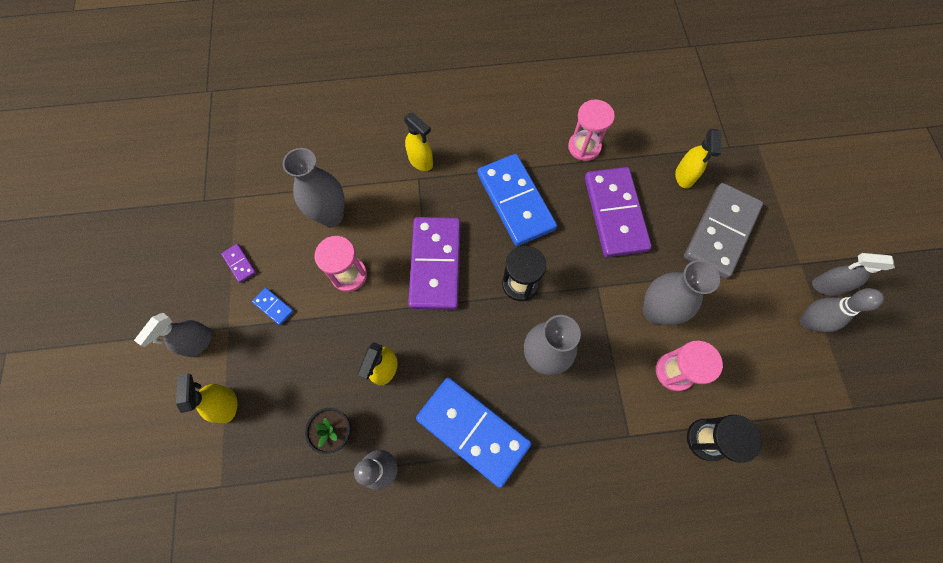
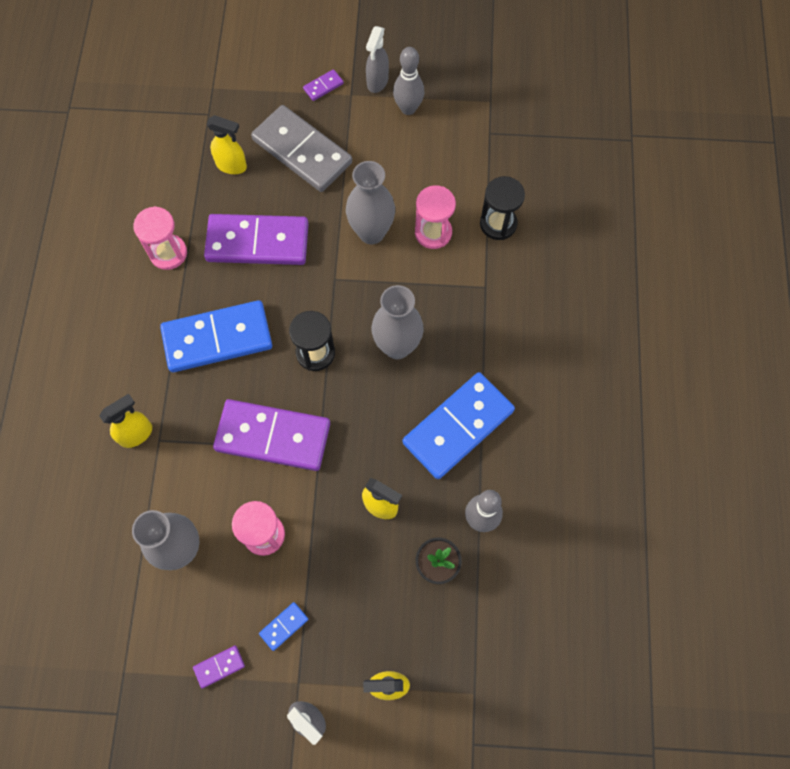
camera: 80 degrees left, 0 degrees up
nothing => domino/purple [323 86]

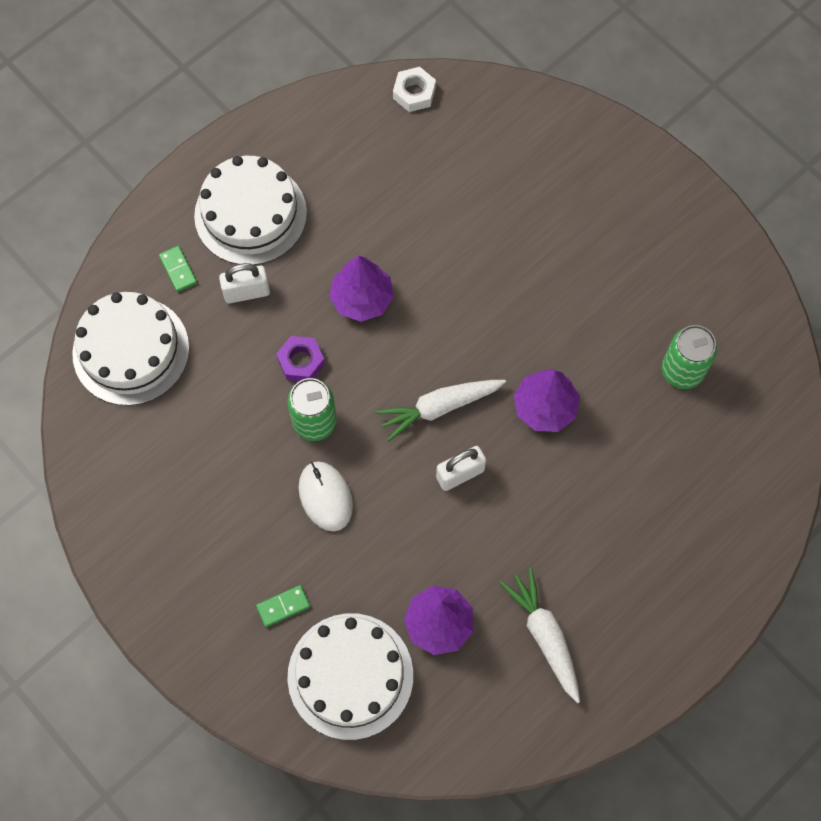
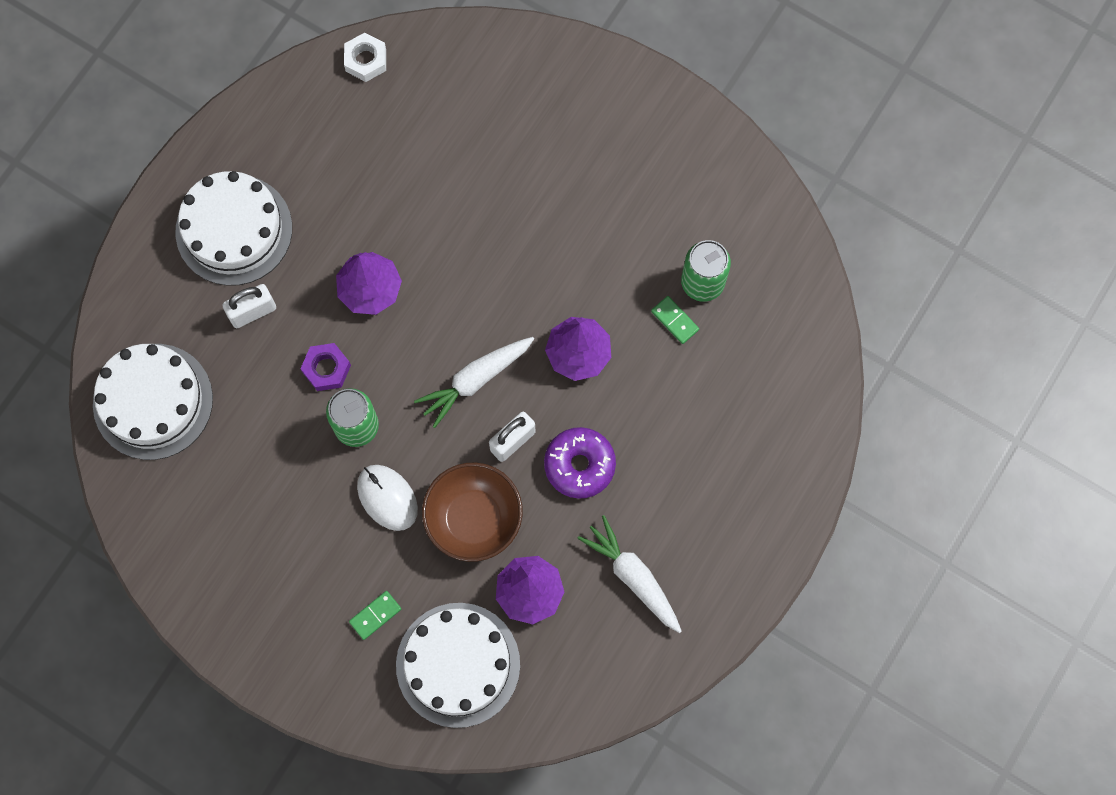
camera: 15 degrees left, 5 degrees up
nothing => bowl/brown [474 519]
nothing => donut/purple [579 465]
domino/green [178 270] => domino/green [675 320], moved

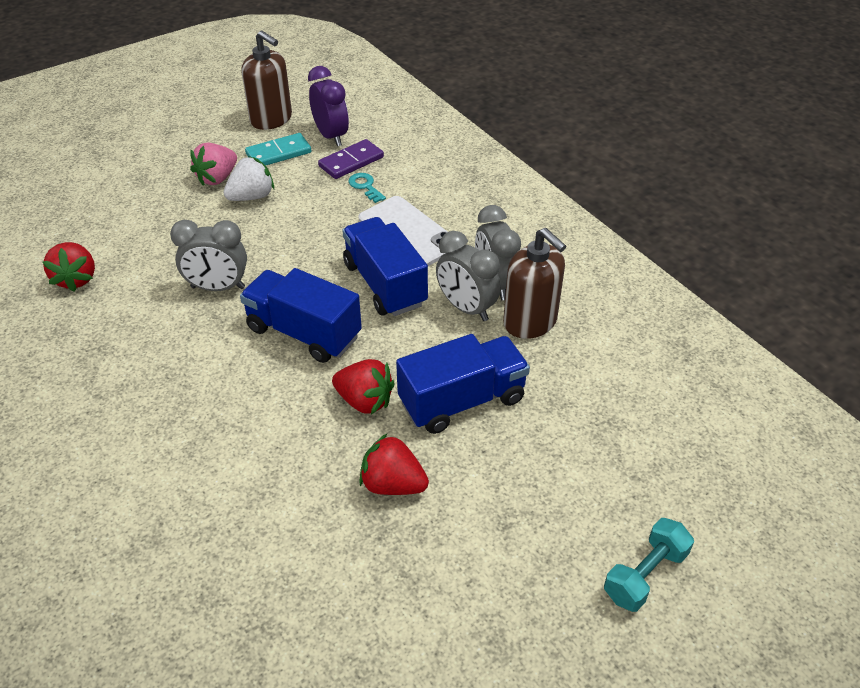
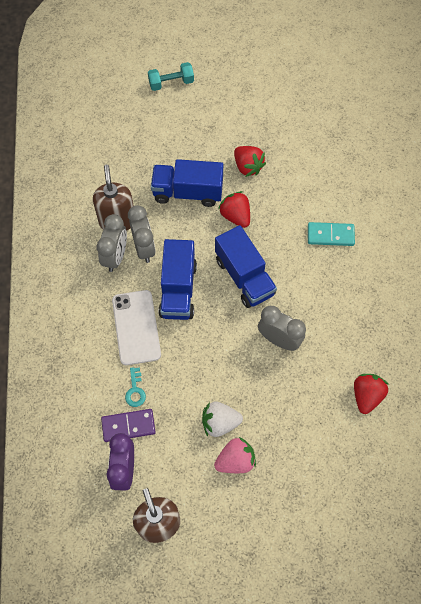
camera: 150 degrees left, 20 degrees up
domino/turquoise [278 153] => domino/turquoise [330 235], moved

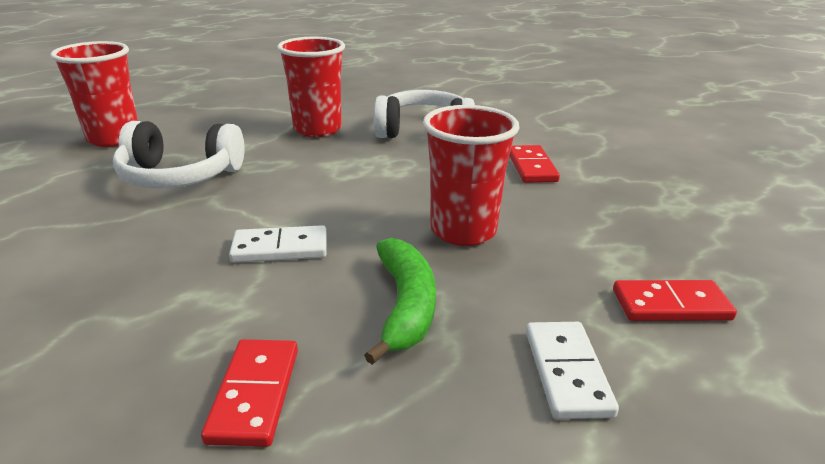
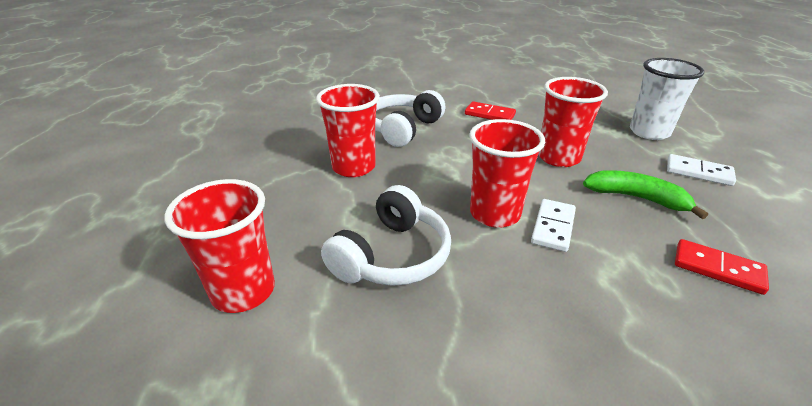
camera: 60 degrees left, 5 degrees up
nothing => cup/red [495 214]
domino/red [671 305] => cup/white [649 132]

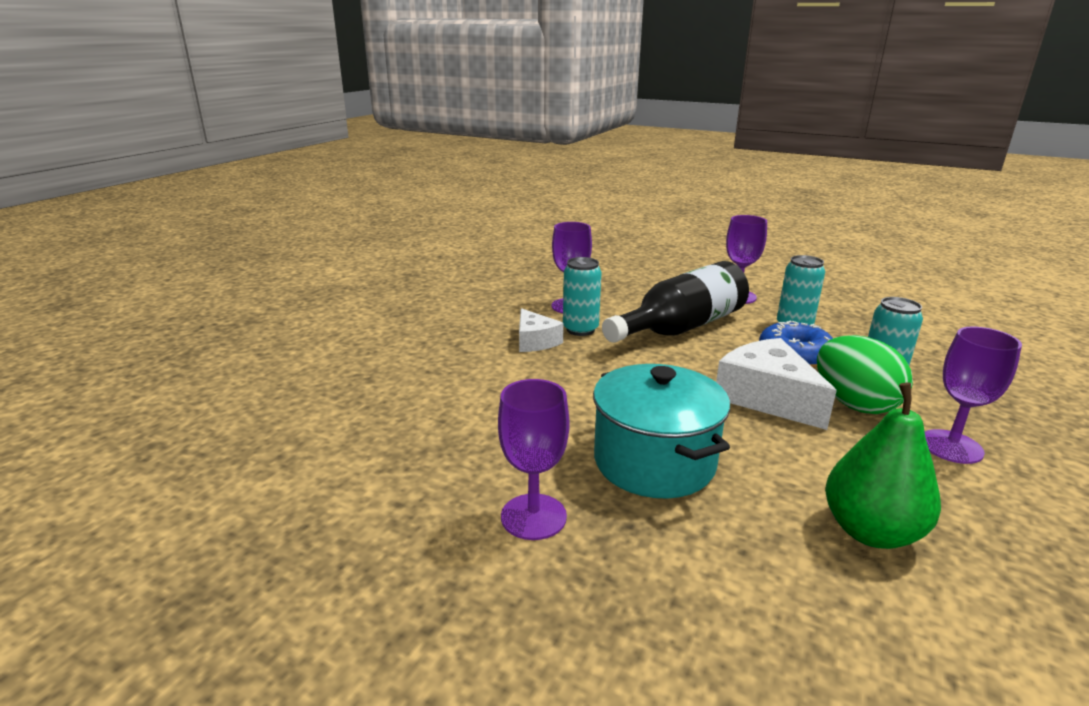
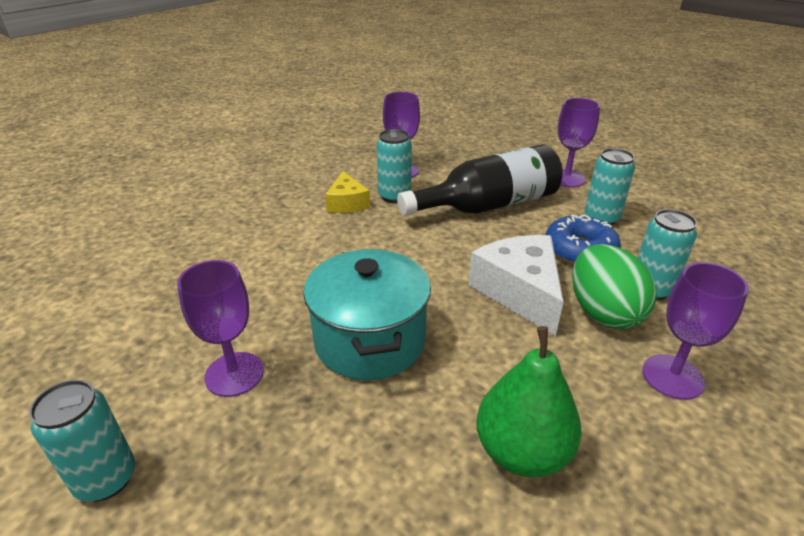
camera: 15 degrees right, 10 degrees up
nothing => can/turquoise [106 479]
cheese/white [535 341] => cheese/yellow [347 203]

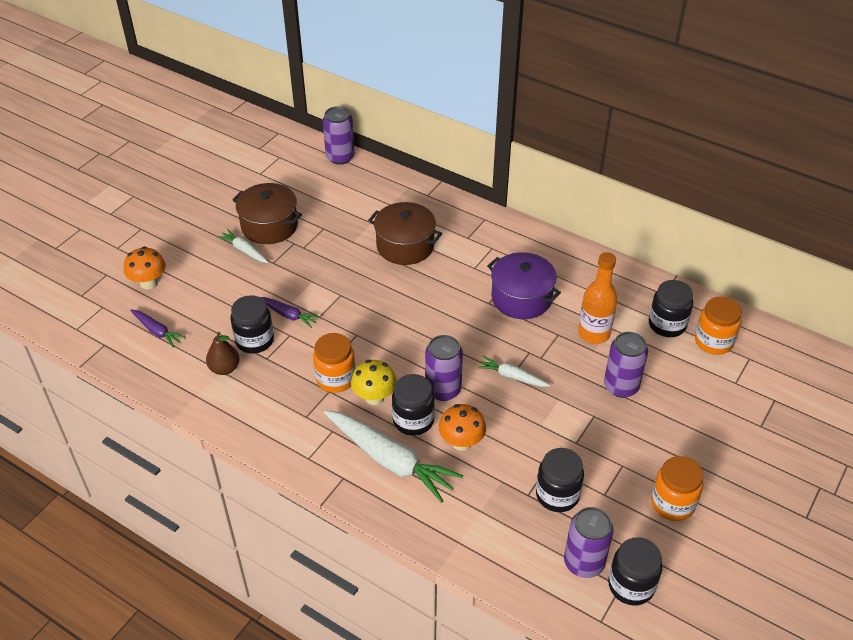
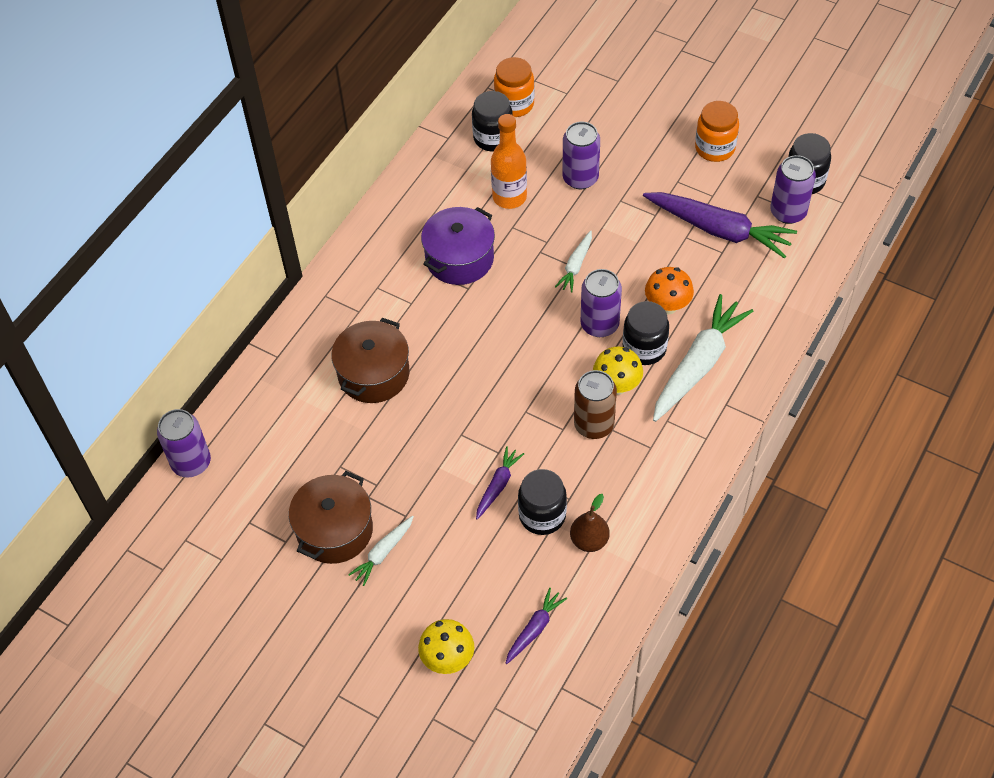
camera: 90 degrees left, 10 degrees up
mushroom/orange [149 283] => mushroom/yellow [448 659]
jar/orange [336 378] => can/brown [594 425]
jar/black [557 495] => carrot/purple [719 230]

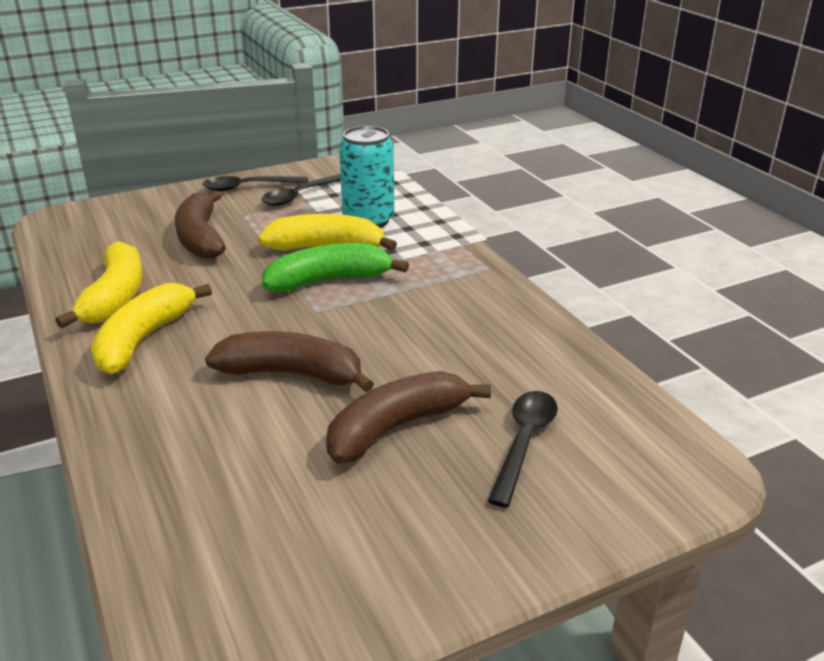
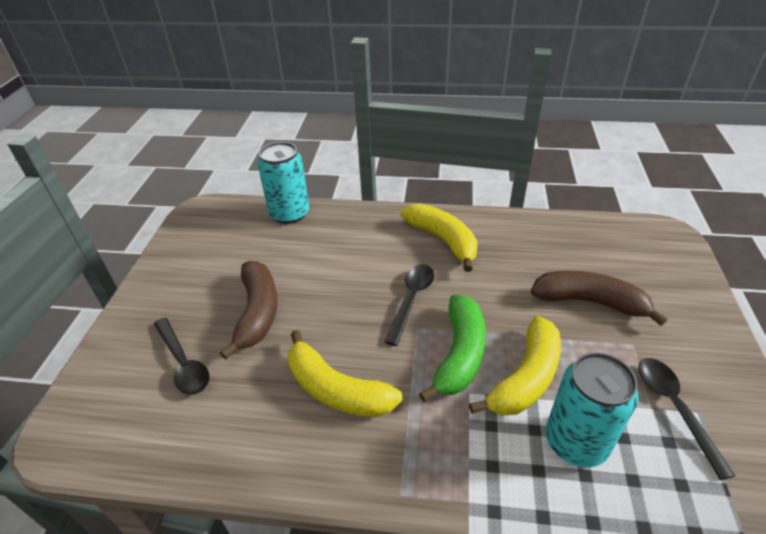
camera: 125 degrees right, 10 degrees up
nothing => can/turquoise [289 214]
banana/yellow [115 297] => banana/yellow [336 389], moved
spoon/black [248 187] => spoon/black [411 300], moved
banana/brown [292 374] => nothing

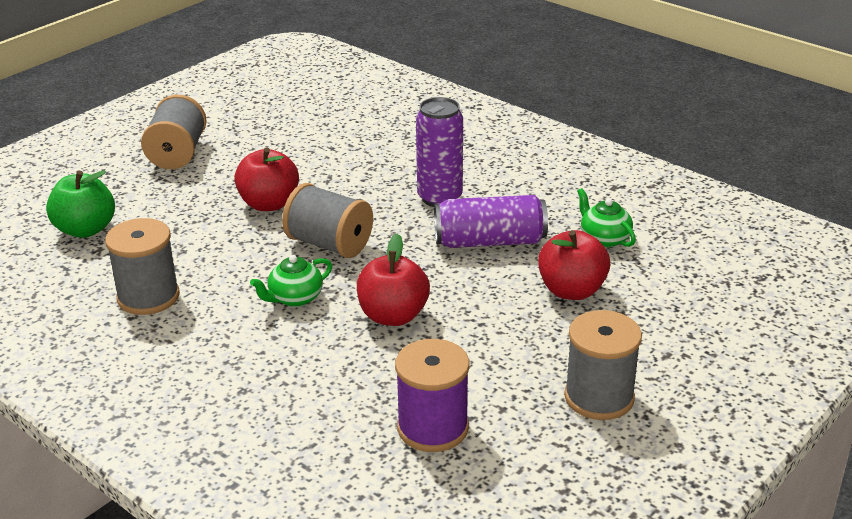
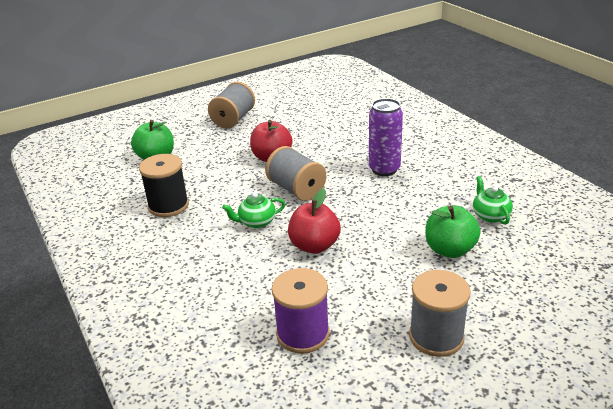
camera: 20 degrees right, 0 degrees up
spool/grey [148 297] => spool/black [168 206]
apple/red [571 290] => apple/green [449 250]
can/purple [490 241] => nothing

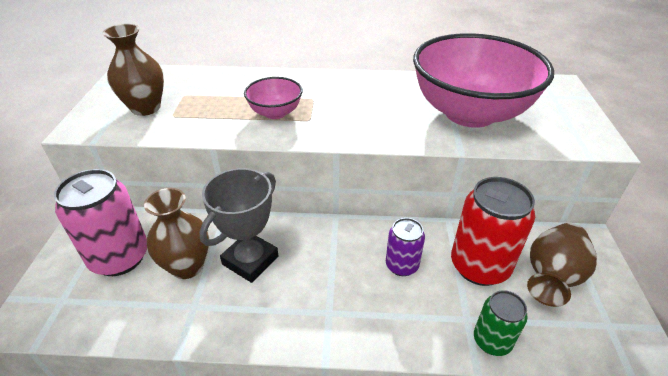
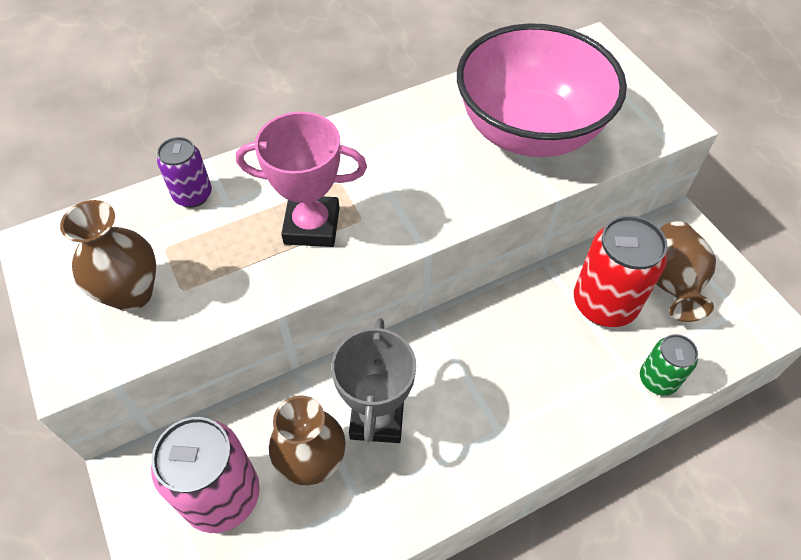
camera: 30 degrees left, 15 degrees up
can/purple [401 265] => can/purple [193 195], moved
bowl/pink [275 113] => trophy/pink [312 226]

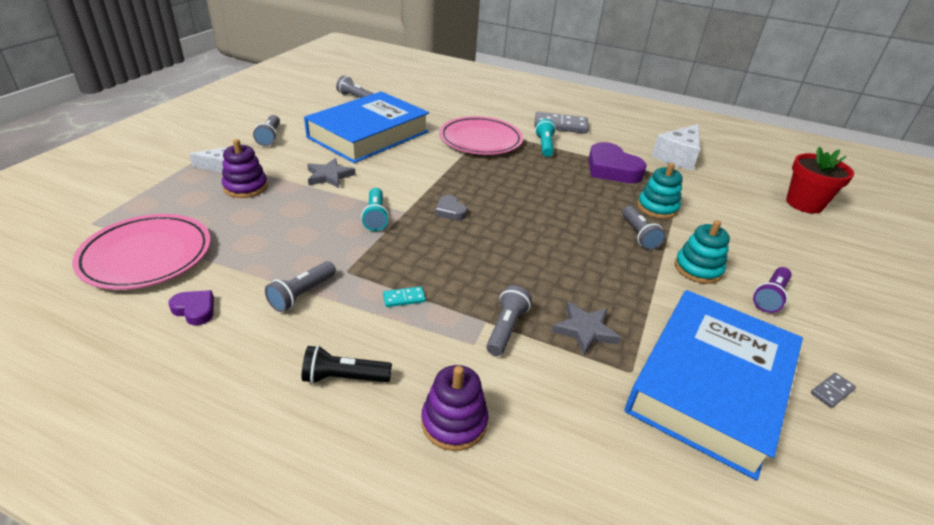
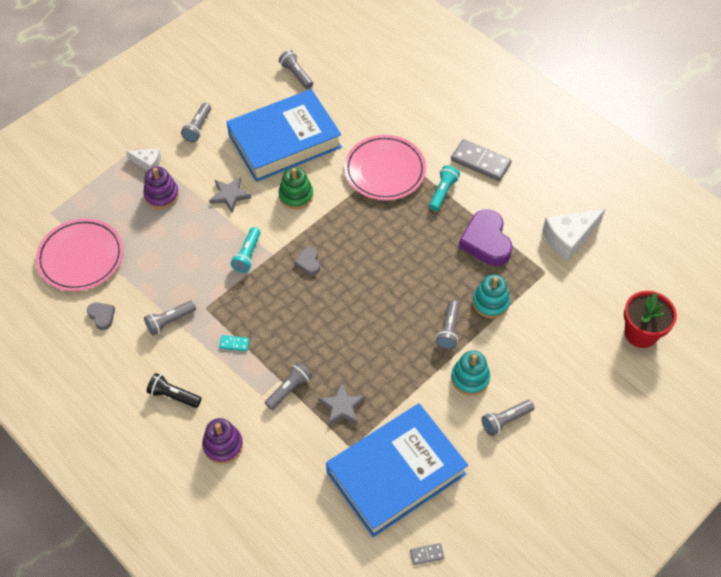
camera: 25 degrees right, 20 degrees up
heart/purple [195 310] => heart/grey [102 316]
nothing => stacking toy/green [296 195]
domino/grey [832 391] => domino/grey [427 554], moved
flashlight/purple [770 297] => flashlight/grey [505 420]

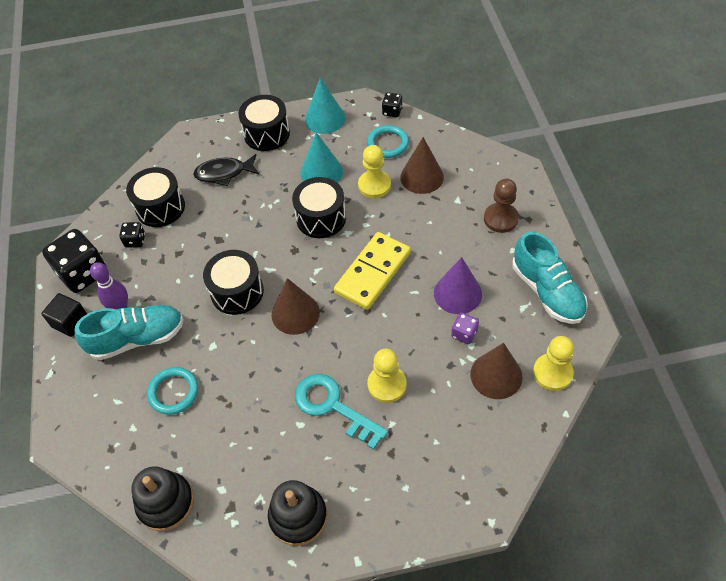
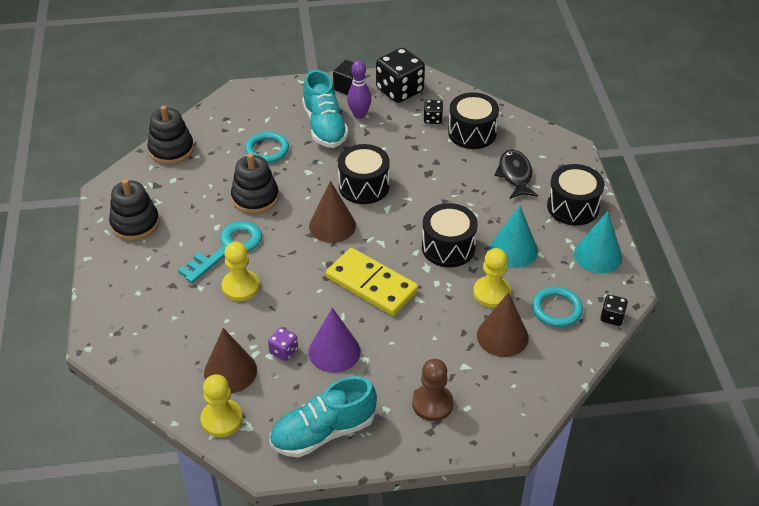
camera: 90 degrees right, 10 degrees down
nothing => stacking toy/black [255 198]

